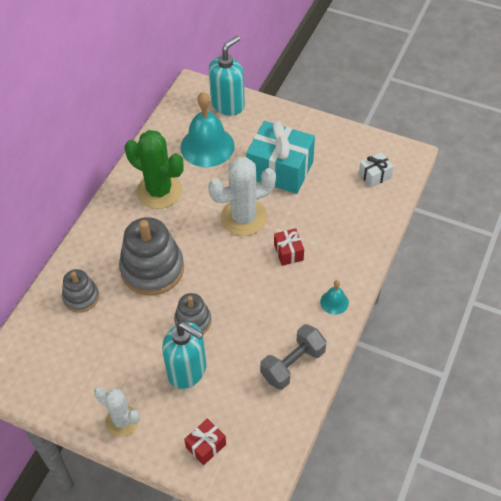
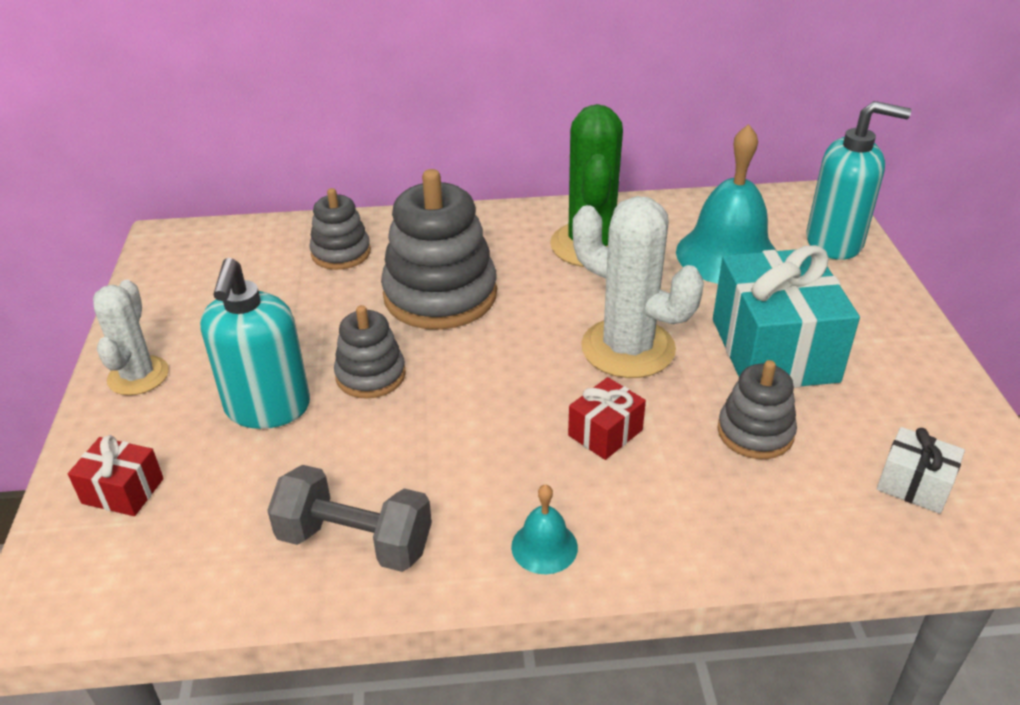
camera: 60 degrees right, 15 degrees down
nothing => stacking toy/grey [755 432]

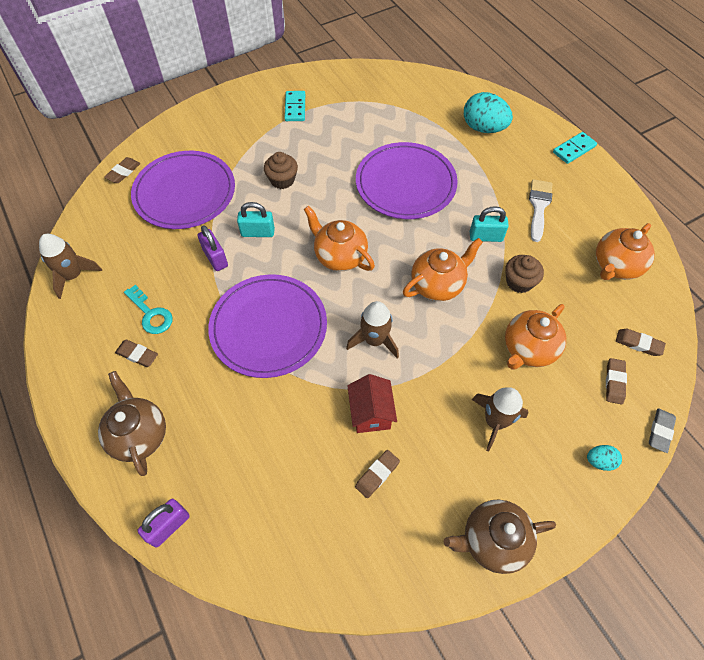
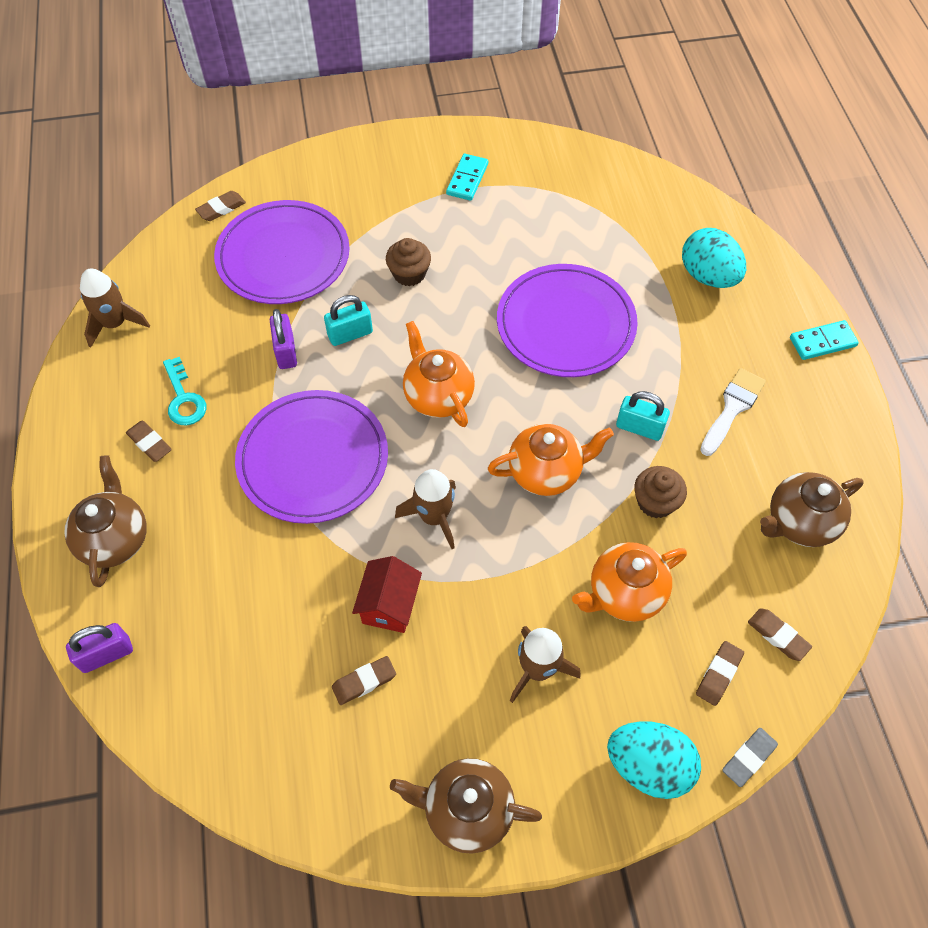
camera: 20 degrees right, 0 degrees up
padlock/turquoise [258 232] => padlock/turquoise [350 334], 45 degrees counterclockwise
egg/turquoise [599 461] => egg/turquoise [648 766], x2.05
teapot/orange [615 266] => teapot/brown [799 523]

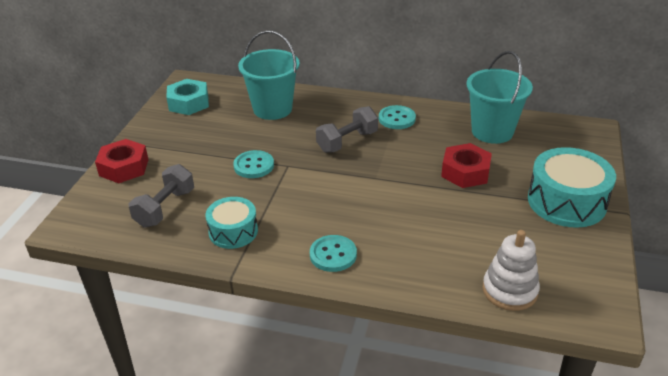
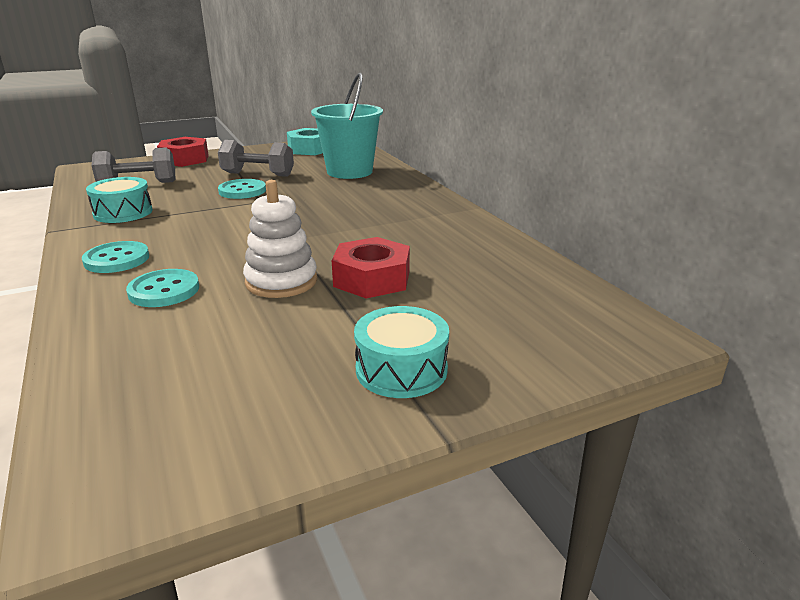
camera: 50 degrees right, 10 degrees down
button/turquoise [397 119] => button/turquoise [164 290], moved
dumbbell/grey [347 141] => dumbbell/grey [258 174], moved
stacking toy/white [509 290] => stacking toy/white [281 281], moved
drum/turquoise [566 202] => drum/turquoise [401 369], x0.62
bucket/turquoise [492 131] => nothing

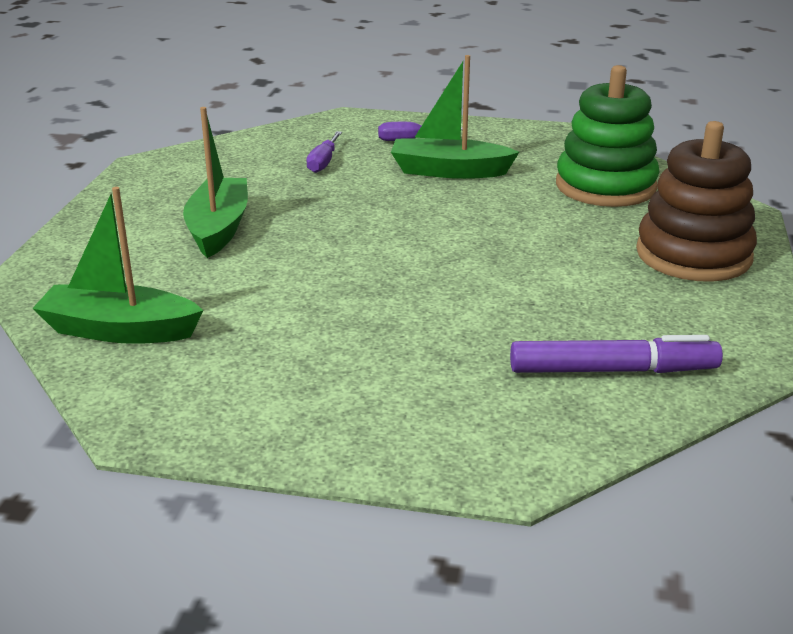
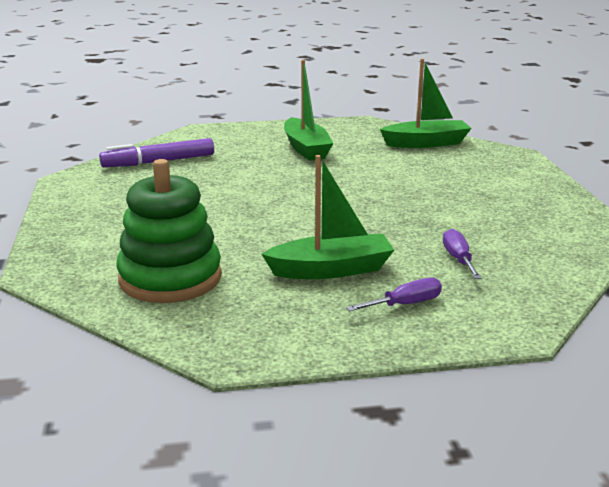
camera: 160 degrees right, 5 degrees down
boat/green [218 228] => boat/green [306 149], moved
stacking toy/brown [693 255] => nothing

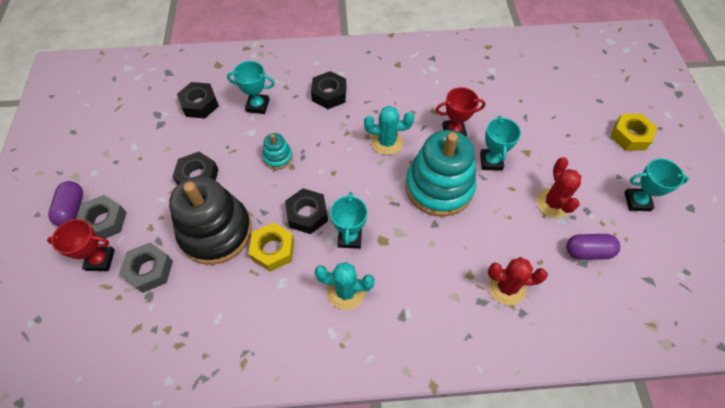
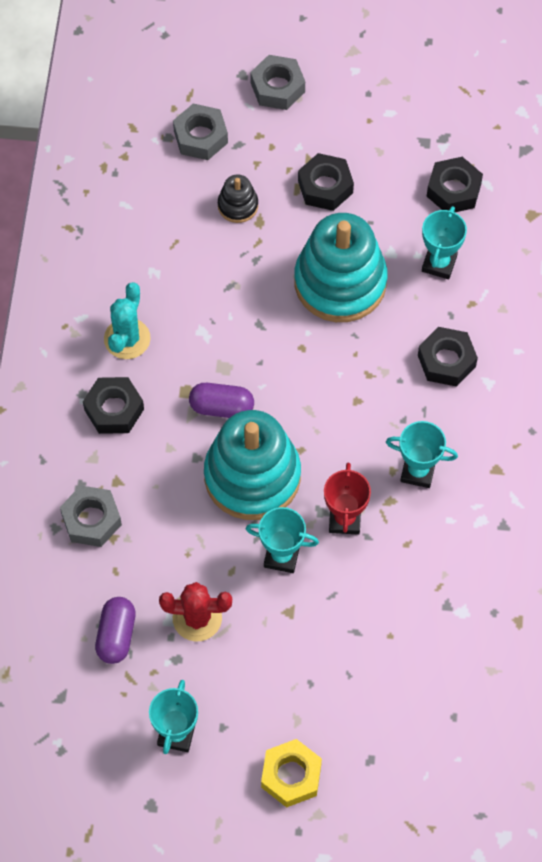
camera: 100 degrees right, 5 degrees up
cactus/red [506 287] => nut/grey [91 520]
nut/black [307 214] => nut/black [114 409], moved
capsule/purple [72 209] => capsule/purple [221 407], moved
stacking toy/black [216 232] => stacking toy/black [238 205], x0.45
stacking toy/turquoise [278 157] => stacking toy/turquoise [340 282], x2.24
trophy/turquoise [350 238] => trophy/turquoise [418 471], moved
trophy/red [100 260] => nothing
nut/yellow [273 250] => nothing
cactus/turquoise [387 142] => nothing

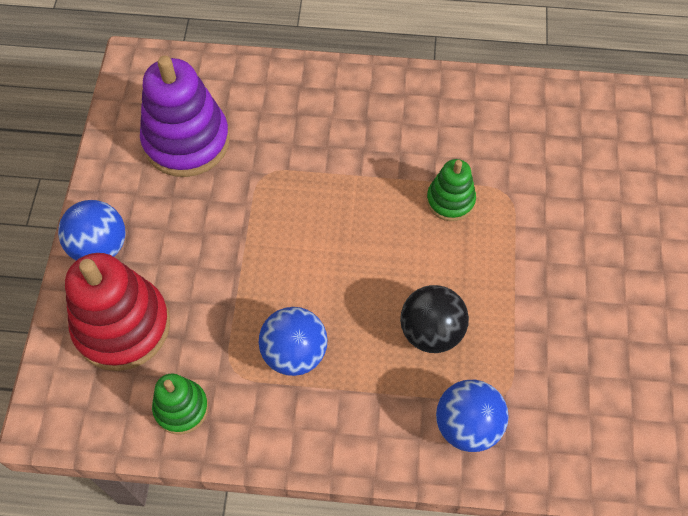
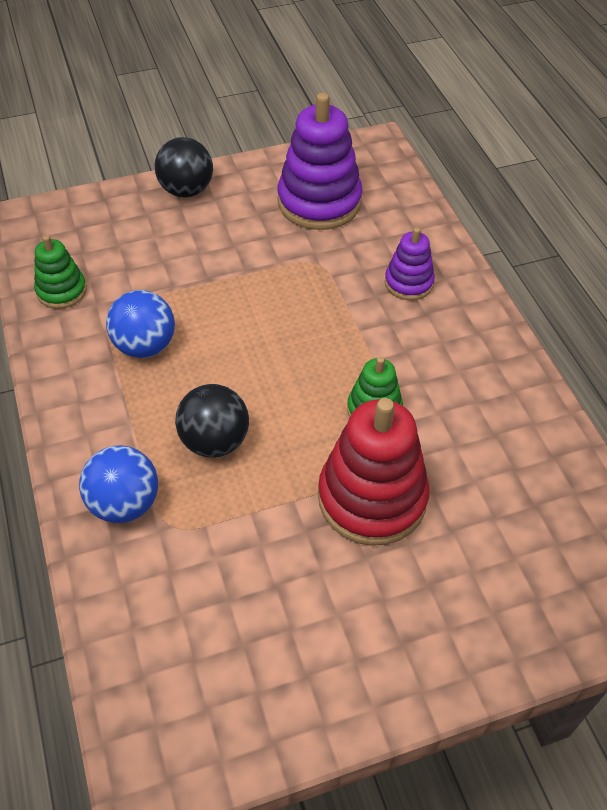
camera: 65 degrees right, 10 degrees down
ball/blue [100 247] => ball/black [186 190]
stacking toy/red [122 326] => stacking toy/red [372 498], moved
nothing => stacking toy/purple [408 283]

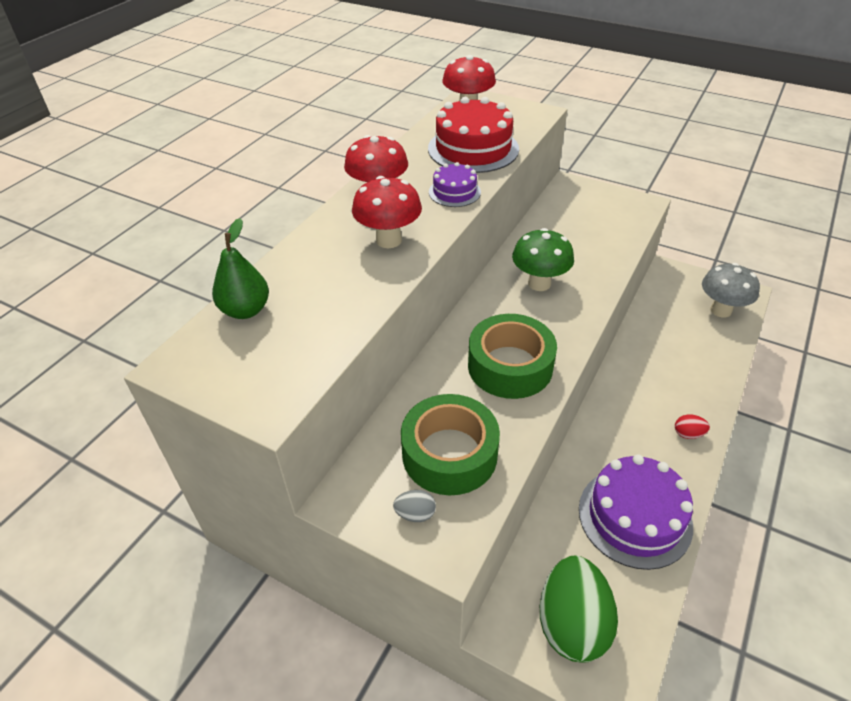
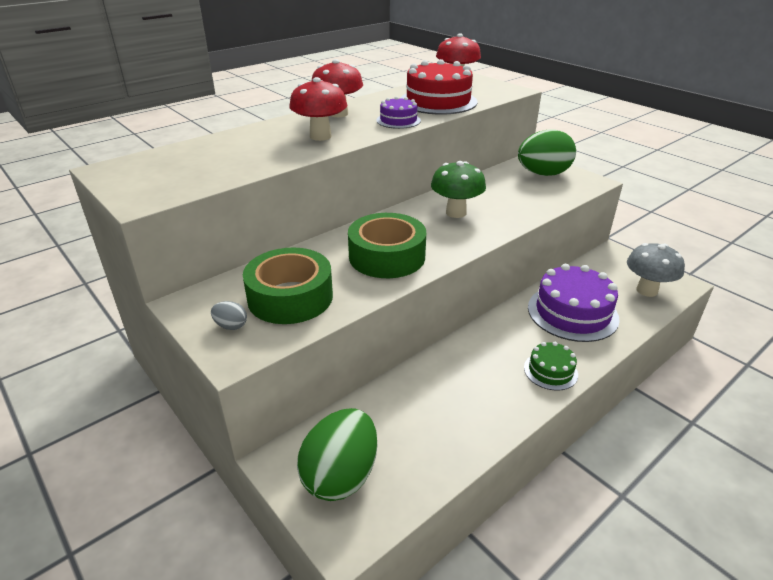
camera: 20 degrees right, 10 degrees down
nothing => egg/green [543 174]
egg/red [688 434] => cake/green [550 371]
cake/purple [635 517] => cake/purple [572 313], moved
pear/green [245 310] => nothing

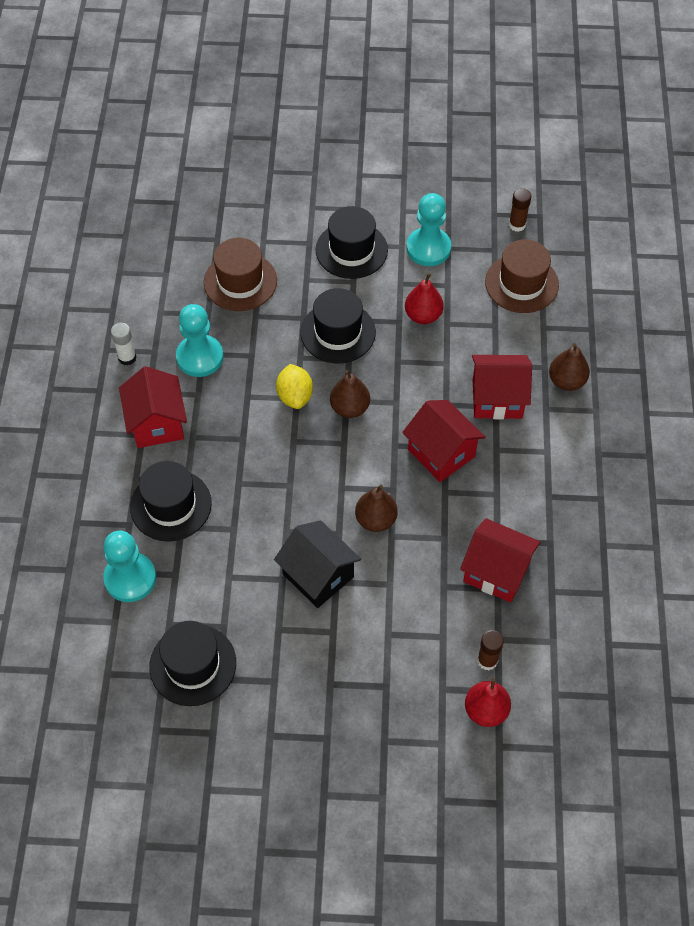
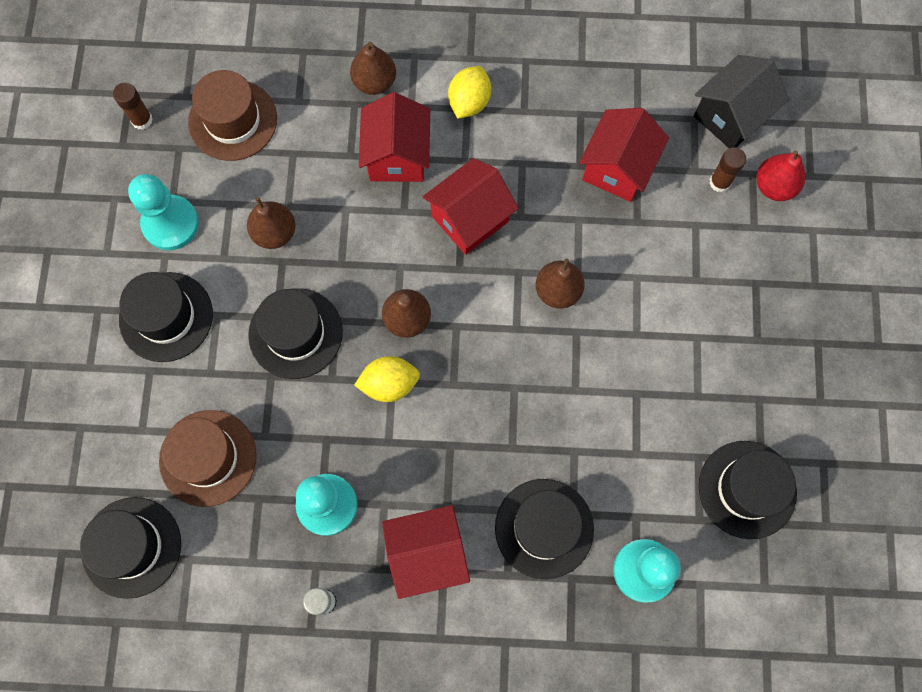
camera: 90 degrees left, 15 degrees up
nothing => hat/black [131 547]
pear/red [423 315] => pear/brown [275 233]
nothing => lemon/yellow [469 102]
house/black [318 575] => house/black [731 116], moved

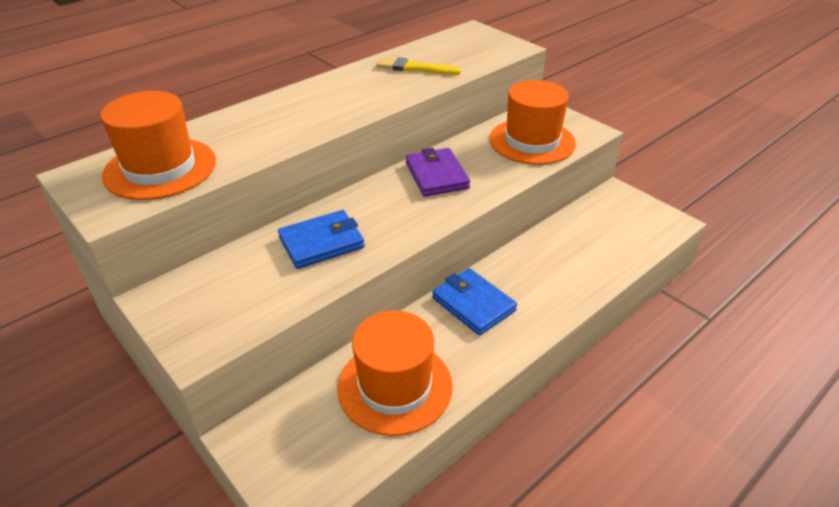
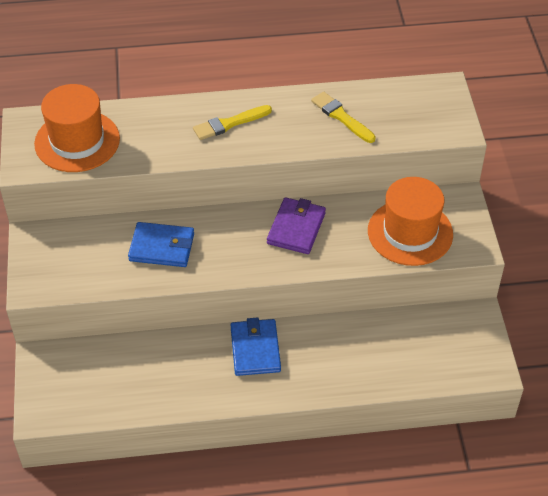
camera: 35 degrees right, 10 degrees up
nothing => brush/yellow [229 123]
hat/orange [395 386] => nothing

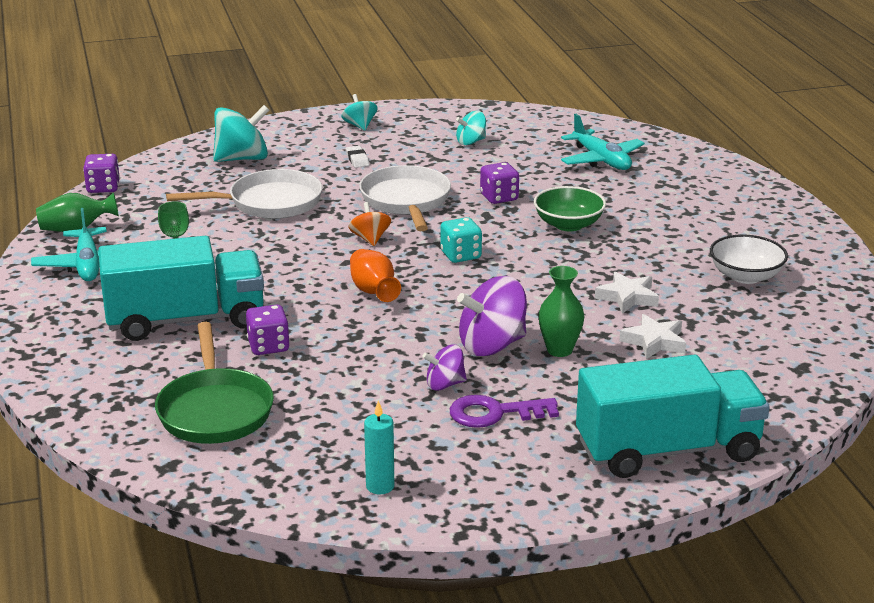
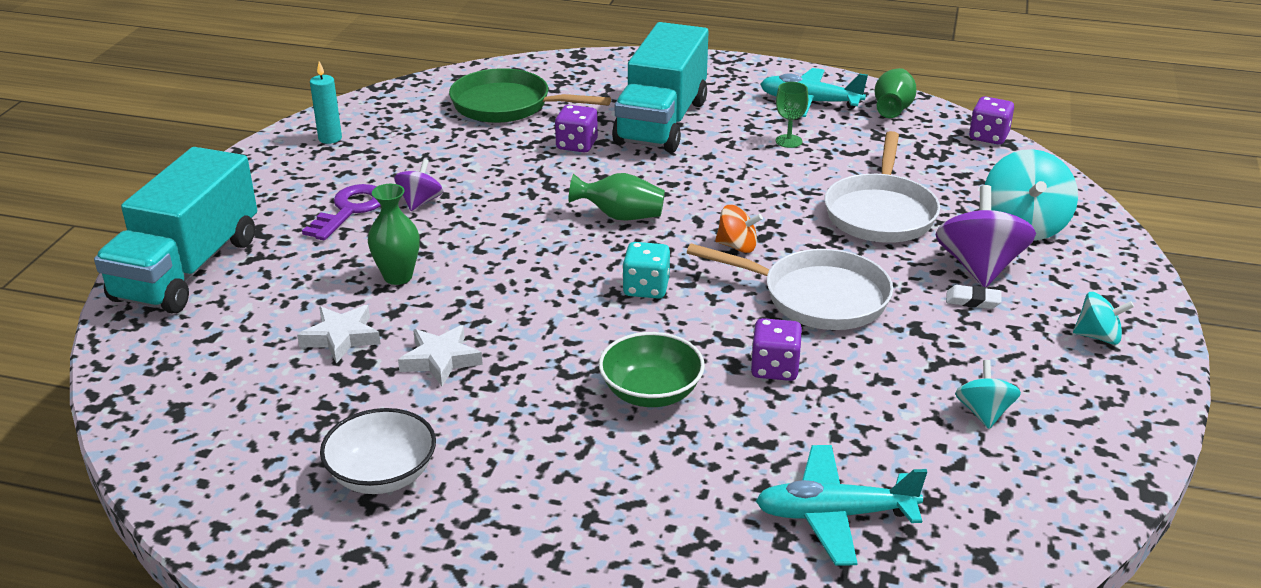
camera: 120 degrees right, 5 degrees up
vase/orange [373 291] => vase/green [620 216]
spinning top/purple [492 345] => spinning top/purple [979 267], moved

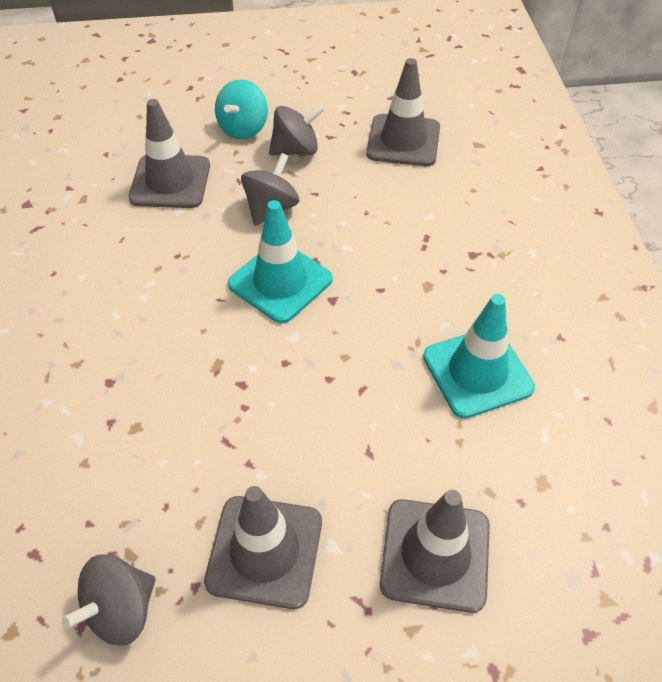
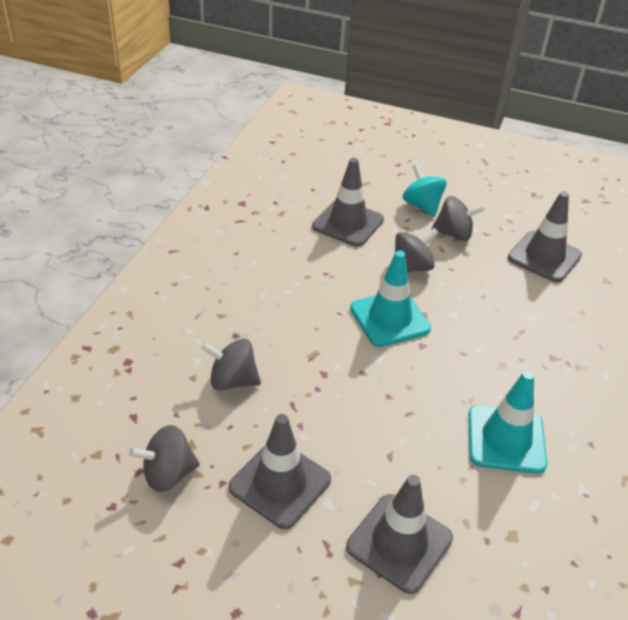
camera: 25 degrees right, 10 degrees down
nothing => spinning top/grey [232 380]
spinning top/turquoise [243 128] => spinning top/turquoise [422 206], 105 degrees clockwise

